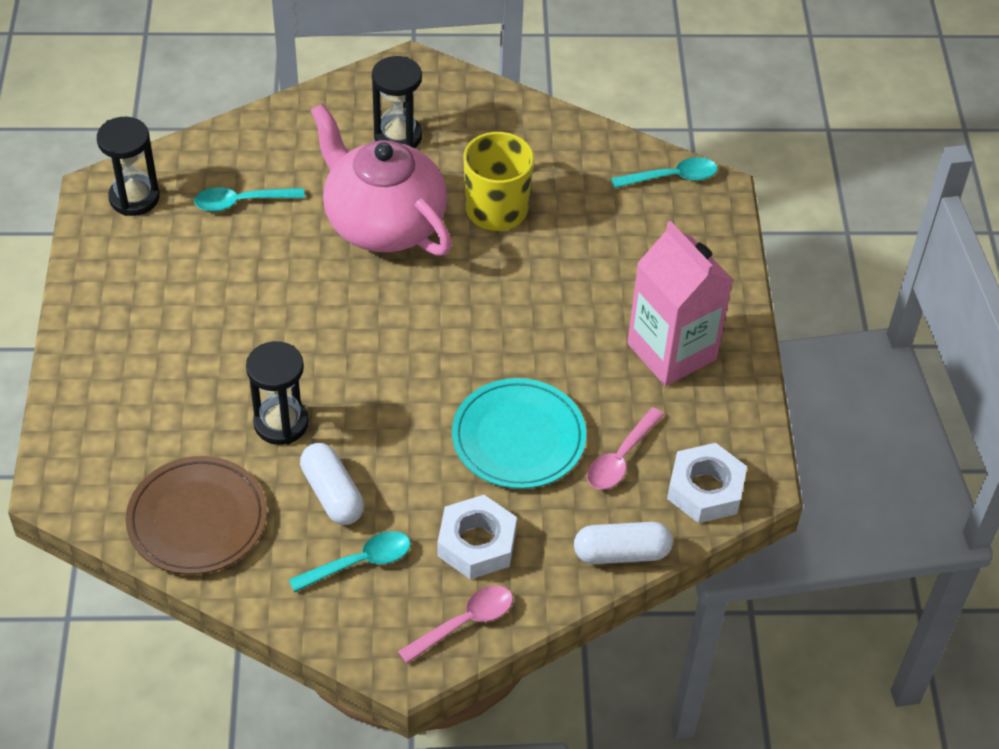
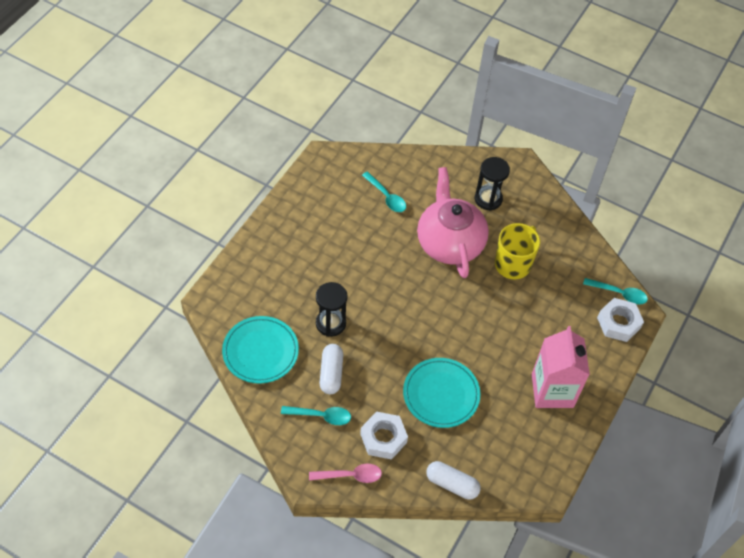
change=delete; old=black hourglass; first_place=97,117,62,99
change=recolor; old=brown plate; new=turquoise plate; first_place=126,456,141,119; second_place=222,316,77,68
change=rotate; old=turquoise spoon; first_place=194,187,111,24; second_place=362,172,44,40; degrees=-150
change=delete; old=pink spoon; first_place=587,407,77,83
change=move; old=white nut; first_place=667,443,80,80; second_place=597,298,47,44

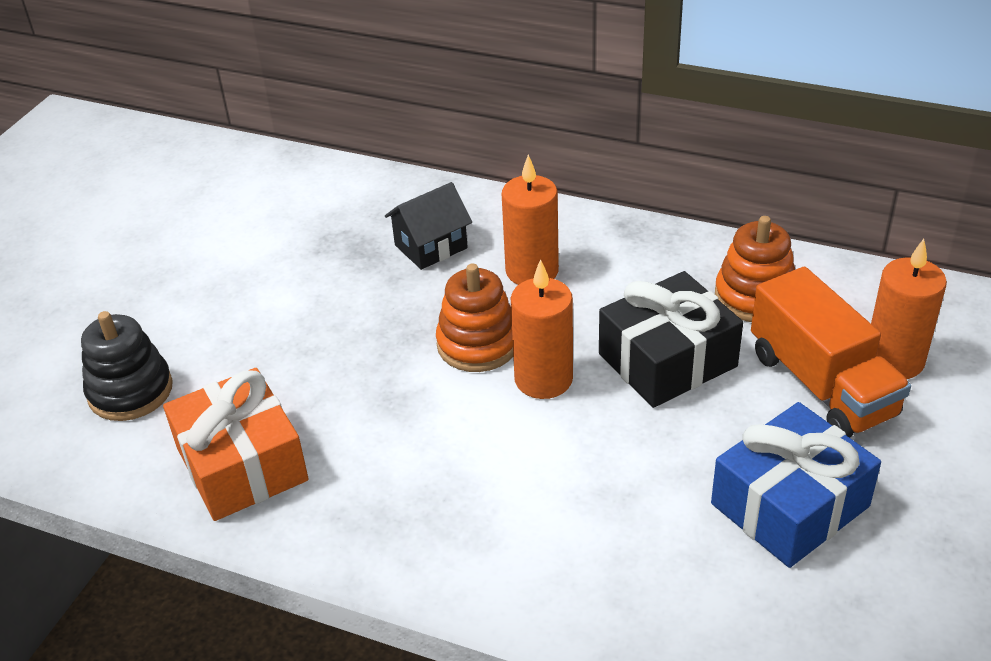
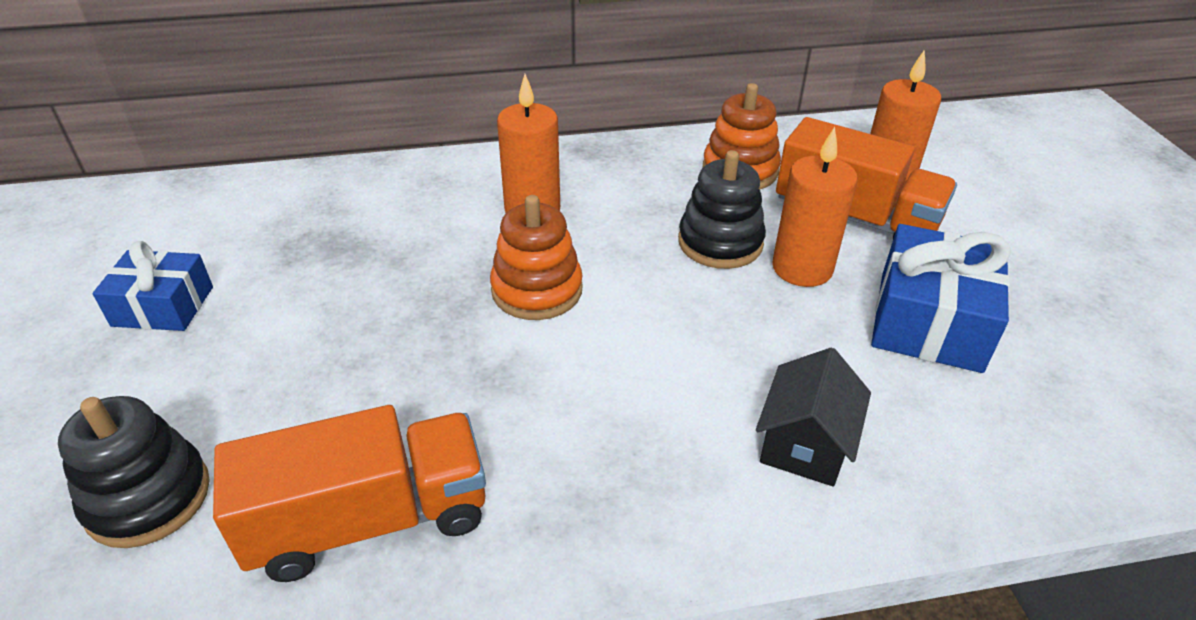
change=replace; old=orange gift; new=orange truck; first_place=163,368,146,153; second_place=213,405,273,177
change=move; old=black house; first_place=385,182,87,88; second_place=756,348,115,139
change=move; old=orange candle; first_place=511,259,62,140; second_place=772,127,86,160
change=replace; old=black gift; new=black stacking toy; first_place=599,271,144,137; second_place=678,150,88,119
change=insert; new=blue gift; second_place=93,241,120,90

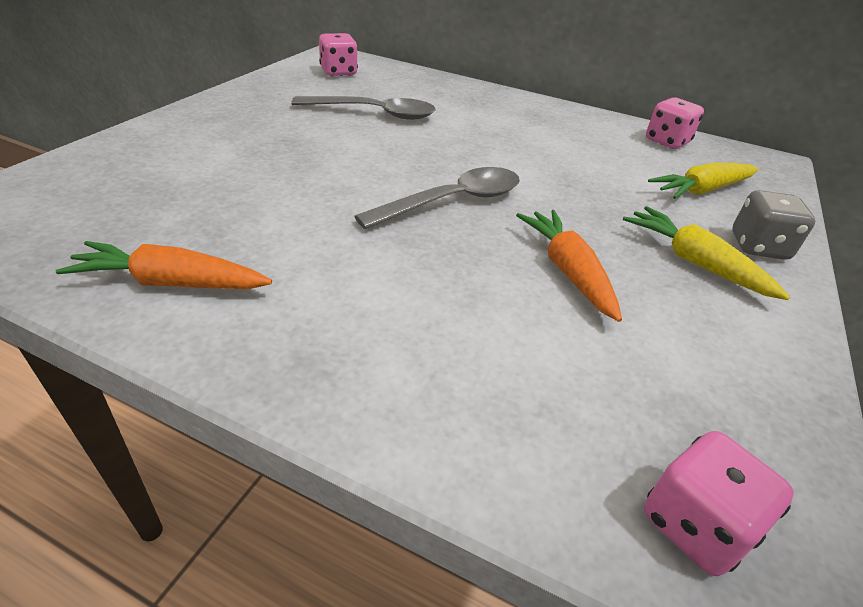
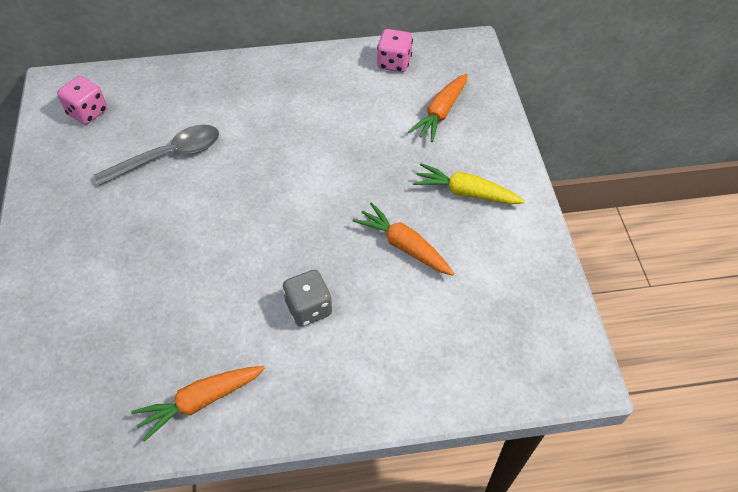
change=delete; old=grey spoon; first_place=354,167,166,62
change=delete; old=pink dice; first_place=644,431,150,145
change=recolor; old=yellow carrot; new=orange carrot; first_place=648,163,111,36; second_place=408,73,60,69
change=move; old=grey dice; first_place=732,190,83,70; second_place=283,270,49,57

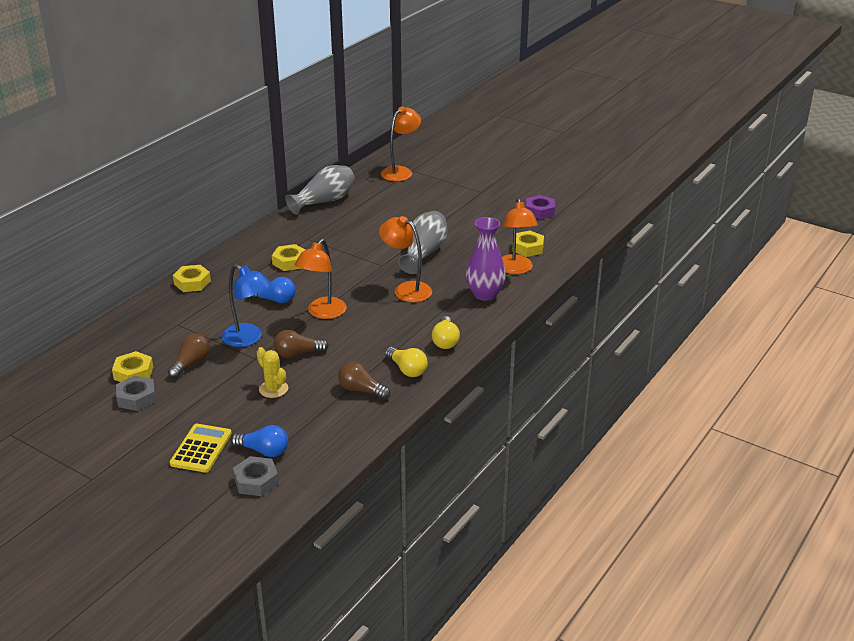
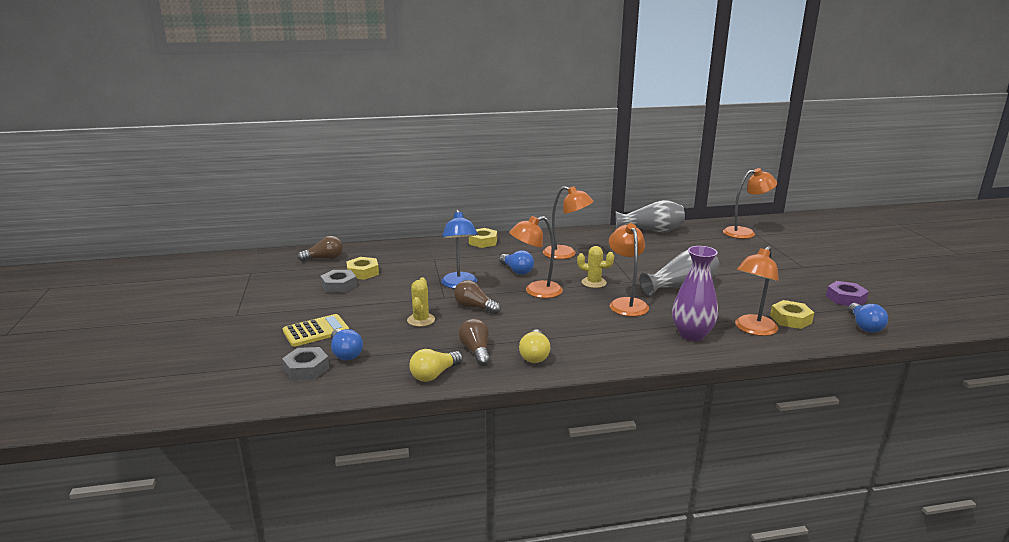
change=move; old=brown light bulb; first_place=168,333,42,45; second_place=297,236,46,25
change=replace; old=yellow nut; new=orange lamp; first_place=272,244,33,27; second_place=543,186,51,73
change=move; old=yellow light bulb; first_place=432,316,28,33; second_place=409,349,54,33
change=insert; new=yellow cactus; second_place=577,246,37,42
change=insert; new=blue light bulb; second_place=848,303,40,30

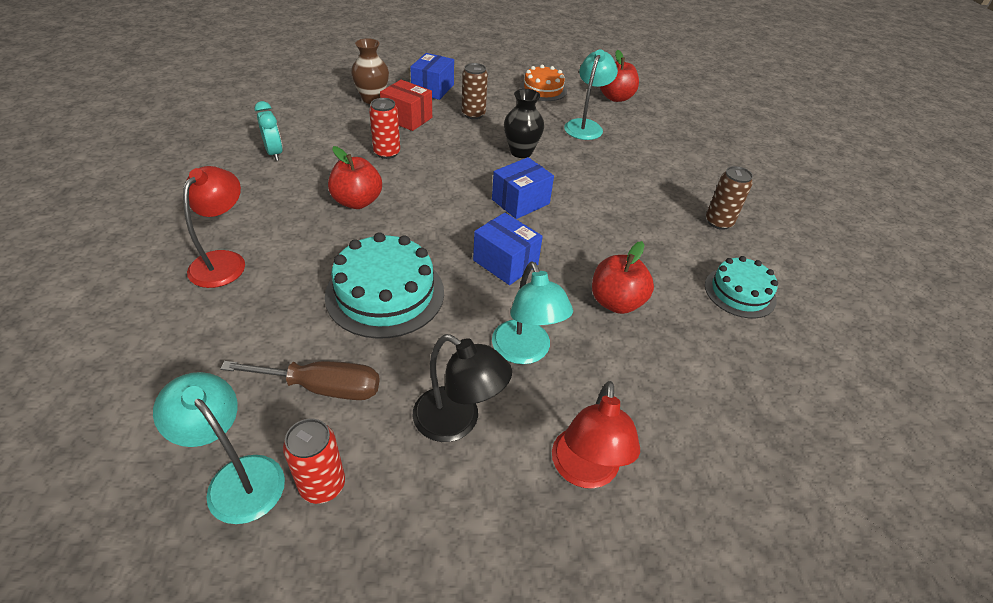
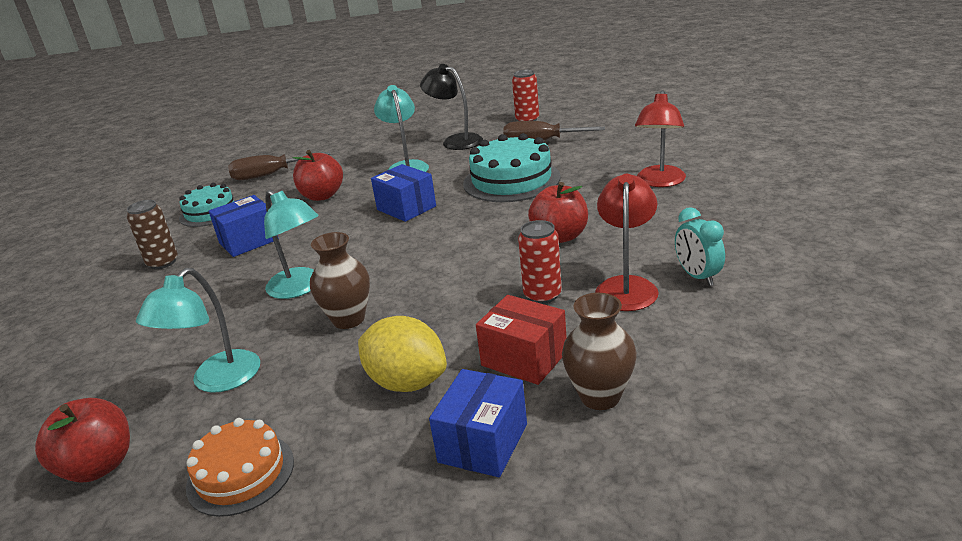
change=move; old=turquoise lamp; first_place=153,372,132,152; second_place=264,190,55,109
change=replace; old=brown can; new=yellow lemon; first_place=462,63,26,56; second_place=358,316,89,76
change=move; old=blue box; first_place=492,157,62,62; second_place=209,195,70,62
change=recolor; old=black vase; new=brown vase; first_place=504,89,40,69; second_place=310,232,60,97
change=move; old=red lamp; first_place=552,381,88,107; second_place=595,174,64,137
change=insert; new=brown screwdriver; second_place=228,151,103,29

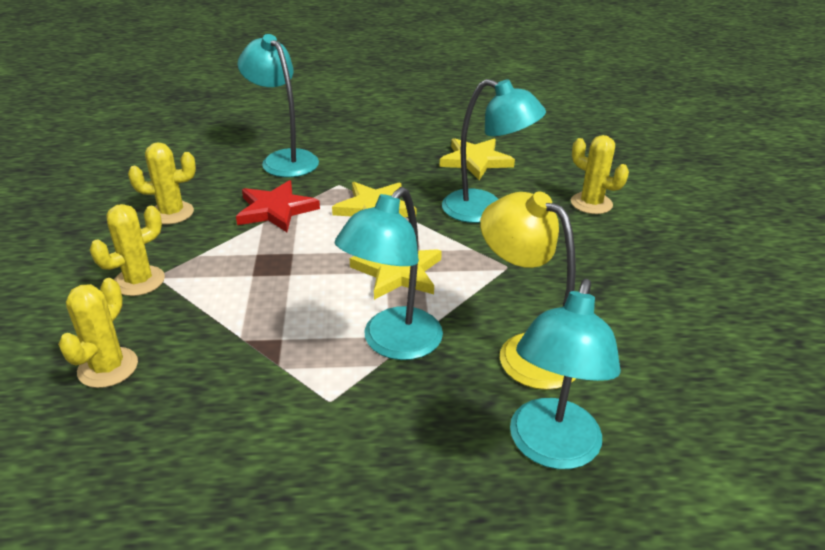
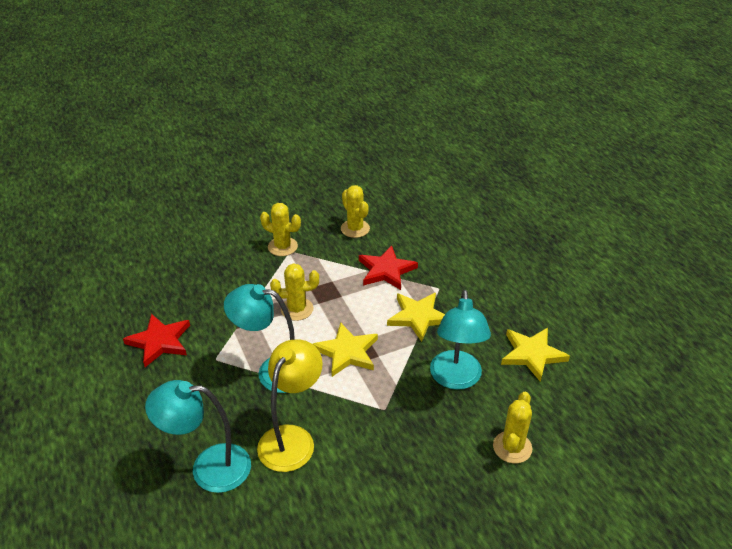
change=move; old=yellow cactus; first_place=58,278,80,110; second_place=270,263,49,58
change=delete; old=turquoise lamp; first_place=238,34,81,143
change=insert; new=red star; second_place=123,314,67,53

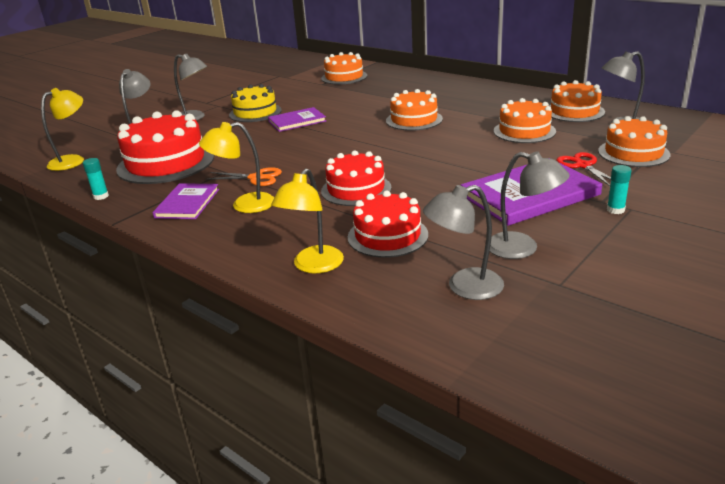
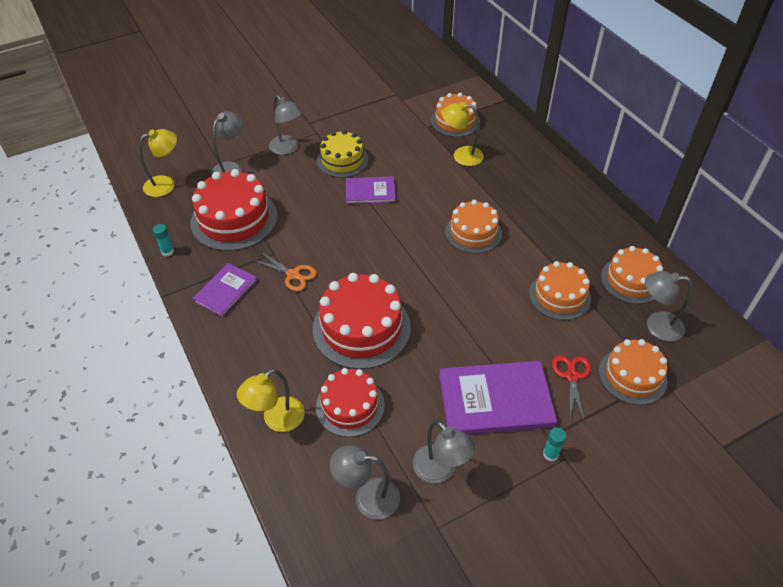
change=move; old=yellow lamp; first_place=199,122,75,91; second_place=442,102,42,64
change=resize; old=red cake; first_place=321,150,70,56; second_place=313,273,98,96; factor=1.55

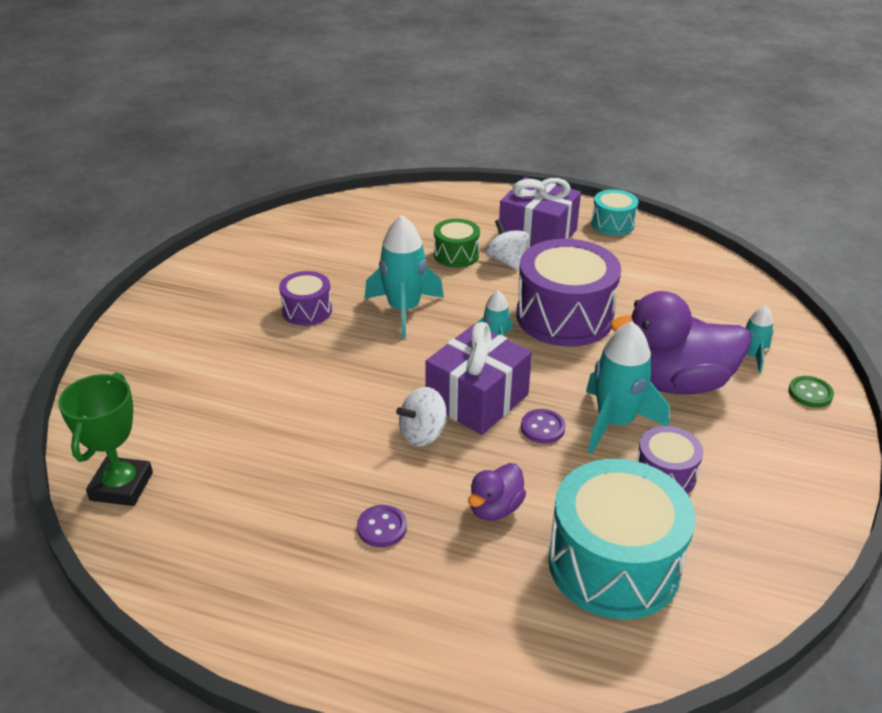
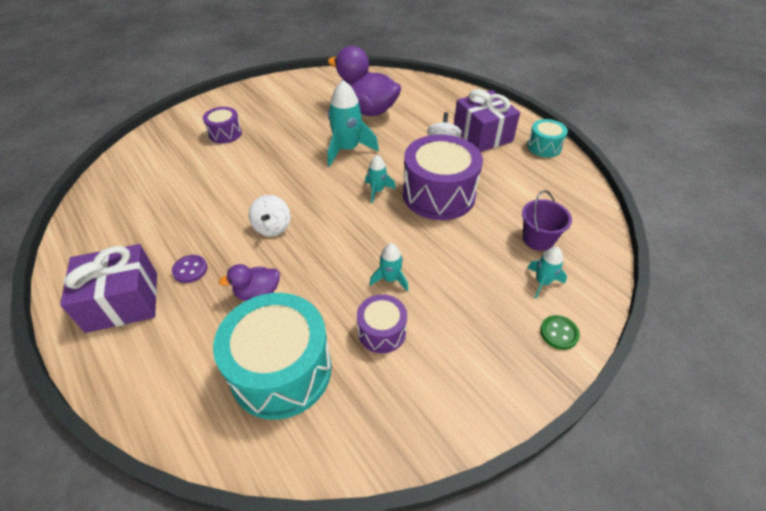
change=delete; old=green trophy; first_place=58,373,95,133
change=move; old=purple drum; first_place=279,271,53,55; second_place=203,107,39,37
change=rotate; old=white spinning top; first_place=396,387,51,60; second_place=249,195,41,42; degrees=-90
change=move; old=purple gift; first_place=425,322,107,113; second_place=60,244,97,89
change=delete; old=green drum; first_place=434,219,46,49
change=delete; old=purple button; first_place=521,409,45,34
change=resize; old=turquoise rocket; first_place=586,322,84,132; second_place=369,243,39,48; factor=0.54
change=move; old=purple duck; first_place=610,291,141,104; second_place=327,46,74,70
change=insert; new=purple bucket; second_place=522,190,50,61

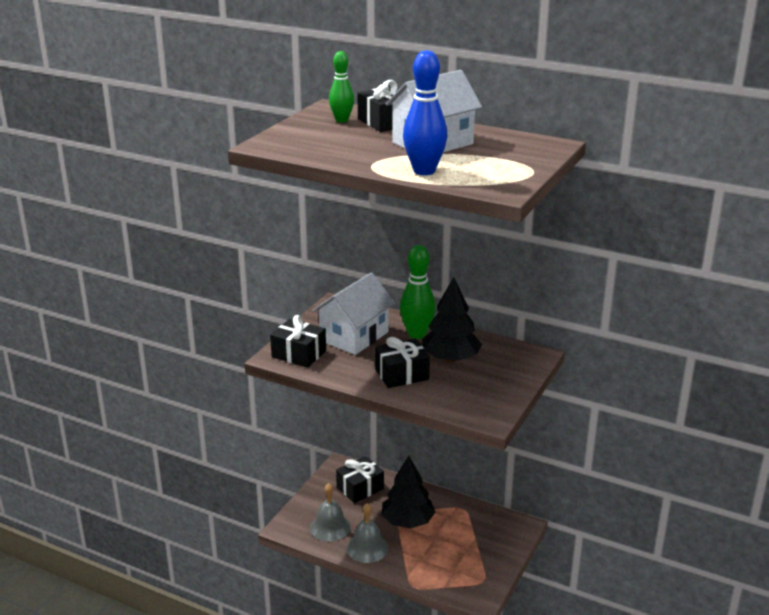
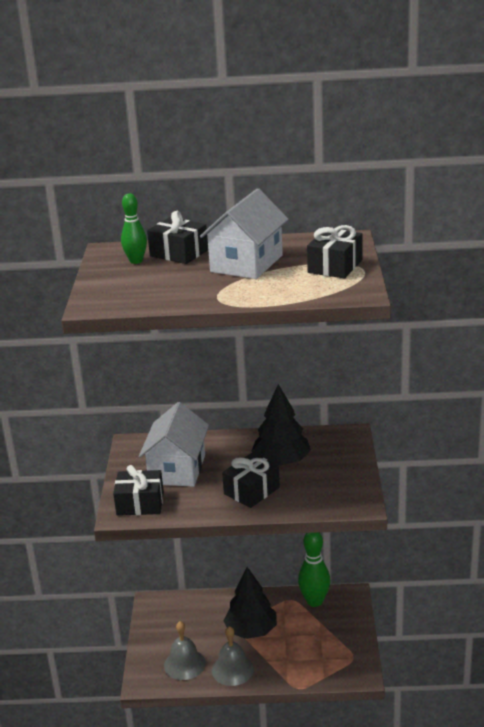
change=move; old=black gift; first_place=336,456,48,47; second_place=307,225,55,53
change=move; old=green bowling pin; first_place=400,245,36,94; second_place=298,533,32,74
change=delete; old=blue bowling pin; first_place=403,50,44,125

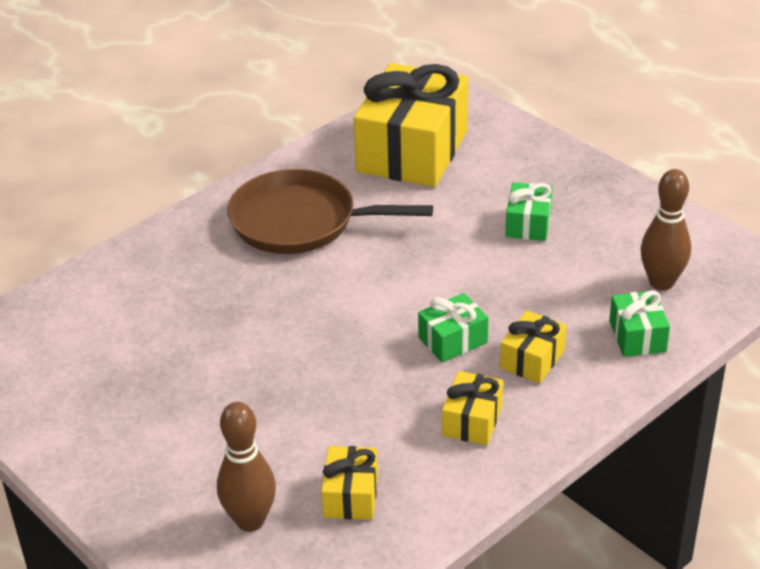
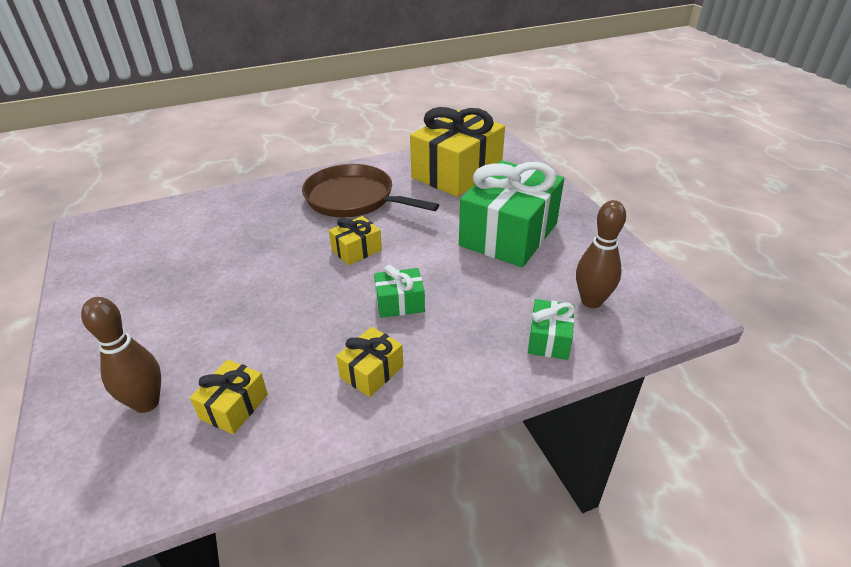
change=move; old=yellow gift; first_place=500,310,67,73; second_place=329,216,53,49
change=resize; old=green gift; first_place=505,182,48,59; second_place=459,160,105,107; factor=2.21

